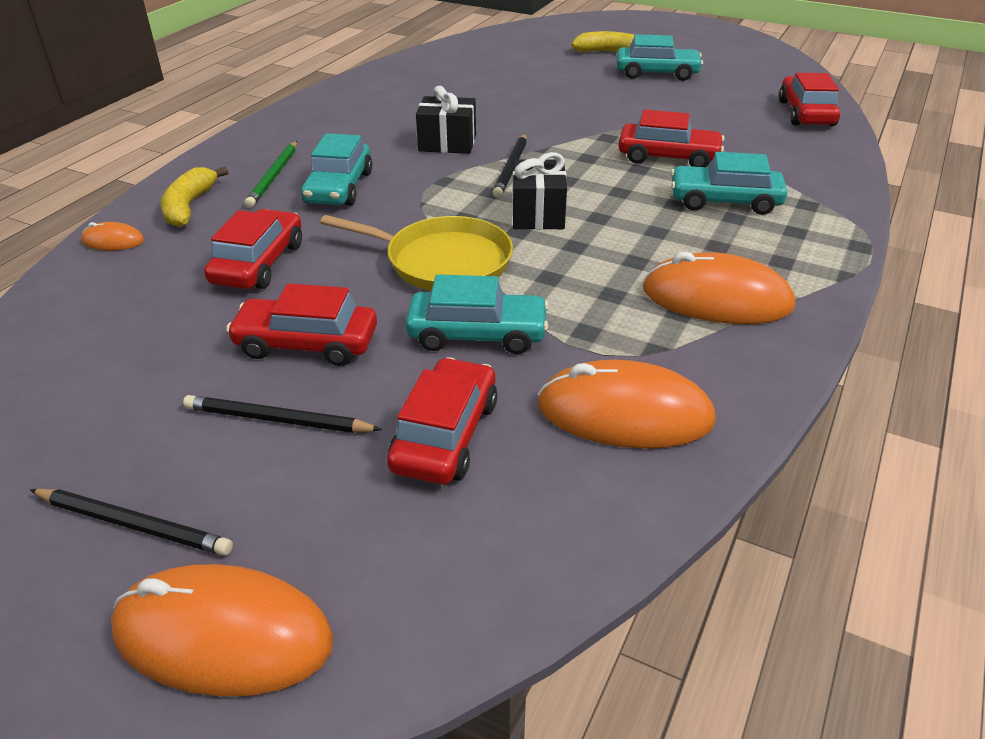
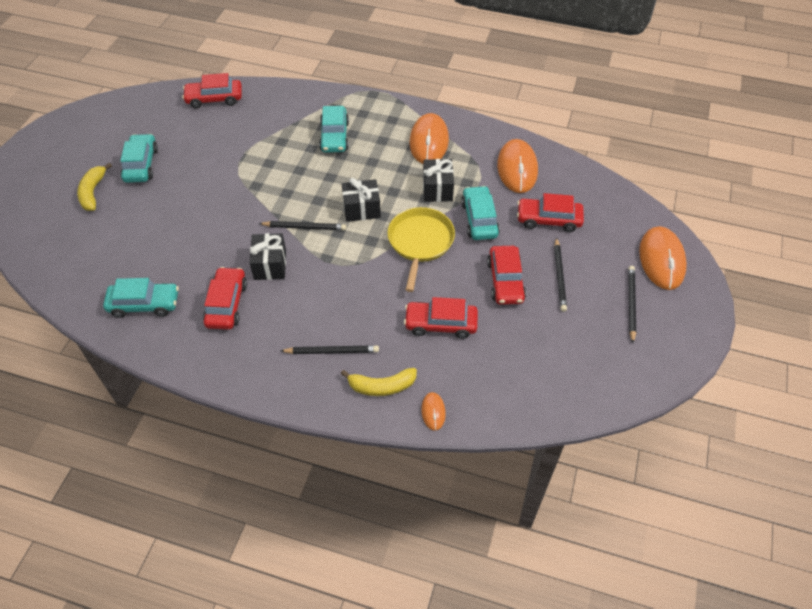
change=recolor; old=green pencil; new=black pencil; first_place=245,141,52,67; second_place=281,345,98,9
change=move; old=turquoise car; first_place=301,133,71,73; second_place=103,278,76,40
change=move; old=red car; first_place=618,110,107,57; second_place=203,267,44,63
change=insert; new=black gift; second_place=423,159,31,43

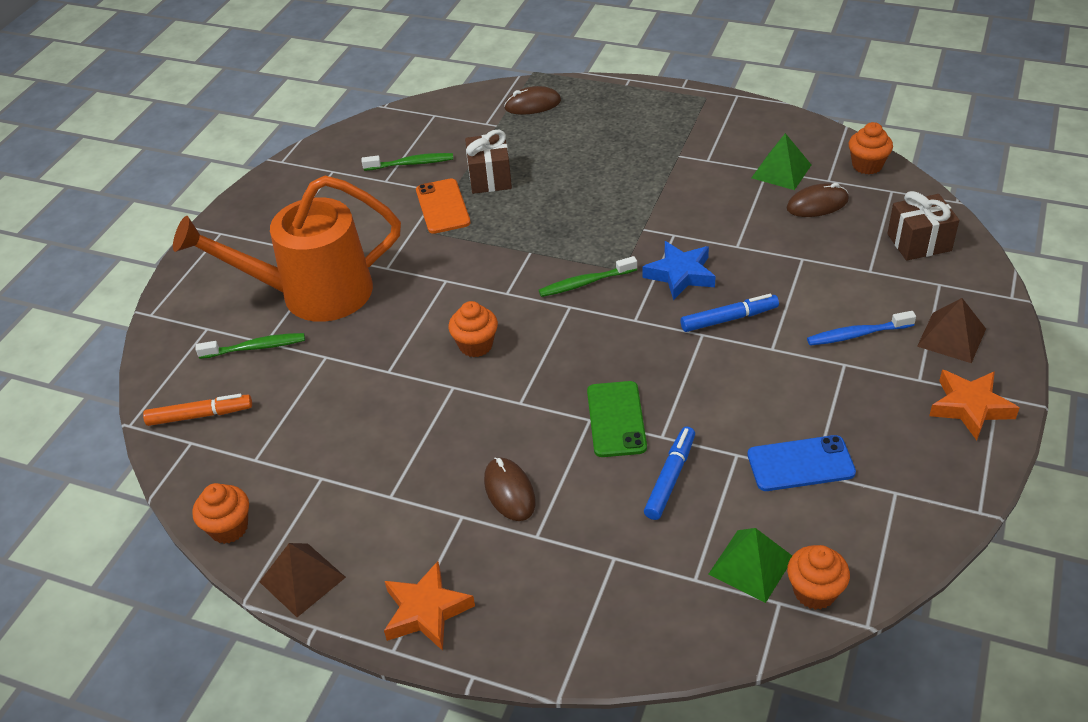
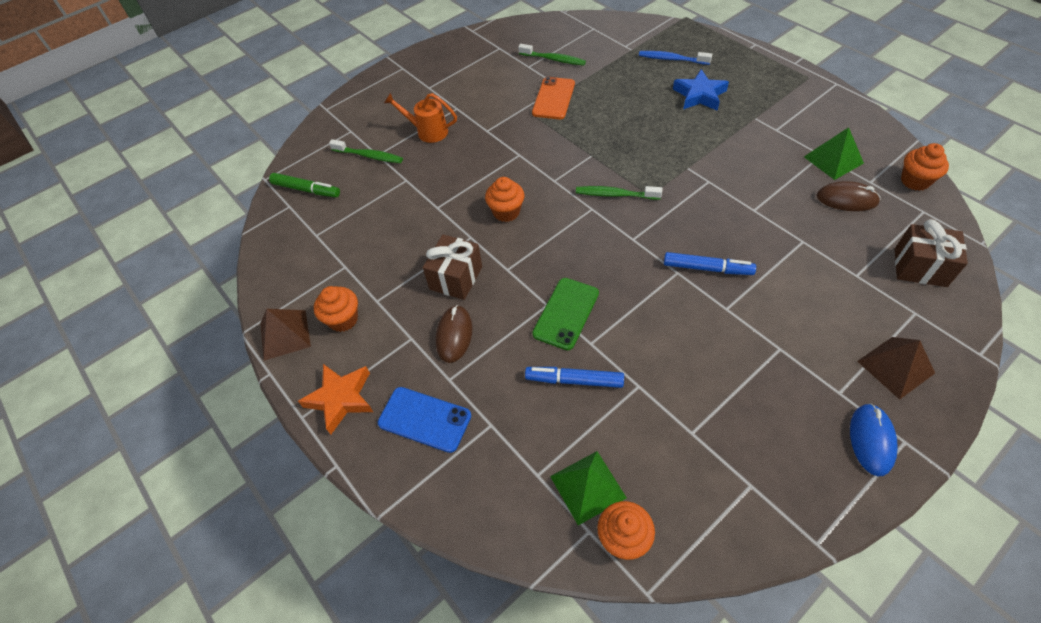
change=recolor; old=orange marker; new=green marker; first_place=143,394,109,32; second_place=269,173,71,24
change=resize; old=orange watering can; first_place=173,175,228,147; second_place=384,93,73,50; factor=0.46
change=move; old=orange cupcake; first_place=192,483,57,61; second_place=314,286,44,46
change=move; old=brown gift; first_place=465,130,47,64; second_place=423,234,59,66
change=delete; old=brown mouse; first_place=504,86,57,29
change=move; old=blue star; first_place=642,241,74,59; second_place=673,69,56,42
change=rotate; old=blue marker; first_place=644,426,51,94; second_place=525,367,99,21; degrees=-135
change=move; old=blue phone; first_place=747,435,109,56; second_place=378,387,93,66
change=move; old=blue toothbrush; first_place=807,311,109,35; second_place=639,51,73,14
change=replace; old=orange star; new=blue mouse; first_place=929,370,90,70; second_place=850,404,48,72

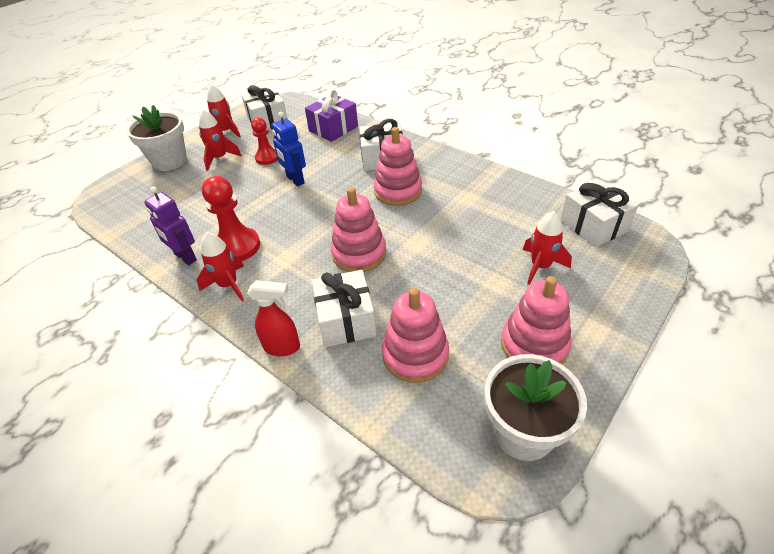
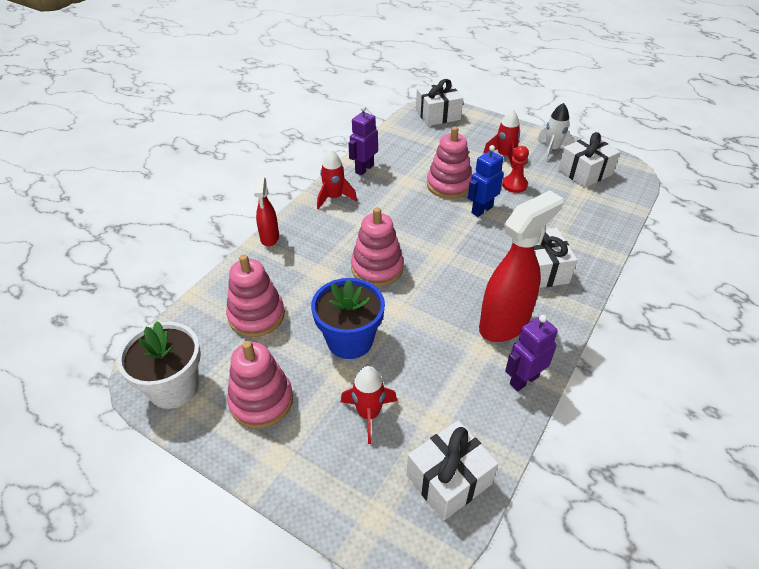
change=delete; old=white flower pot; first_place=126,105,61,66
change=delete; old=red pawn; first_place=202,176,58,85
change=recolor; old=red rocket; new=white rocket; first_place=207,84,34,54; second_place=537,103,37,58
change=delete; old=purple gift; first_place=305,89,53,53
change=move; old=white gift; first_place=312,270,65,77; second_place=416,79,47,47
change=move; old=pink stacking toy; first_place=374,127,48,79; second_place=427,126,45,73
change=insert; new=blue flower pot; second_place=311,278,74,81
change=insert; new=red spray bottle; second_place=479,190,84,152
change=insert; new=purple robot; second_place=505,315,53,76

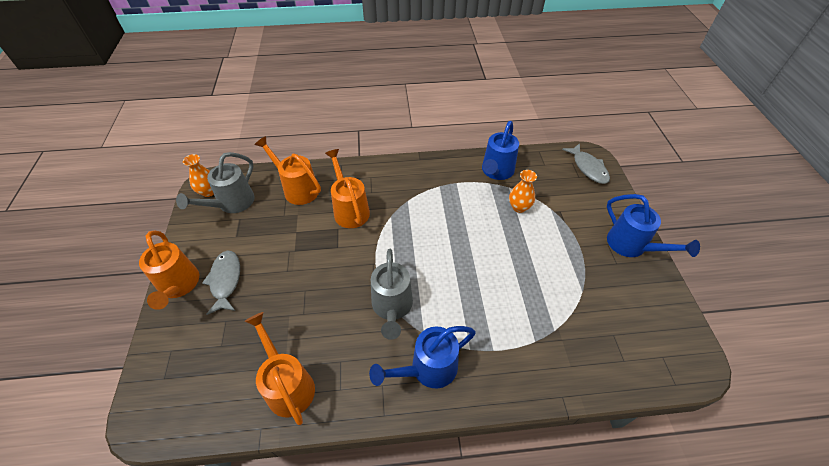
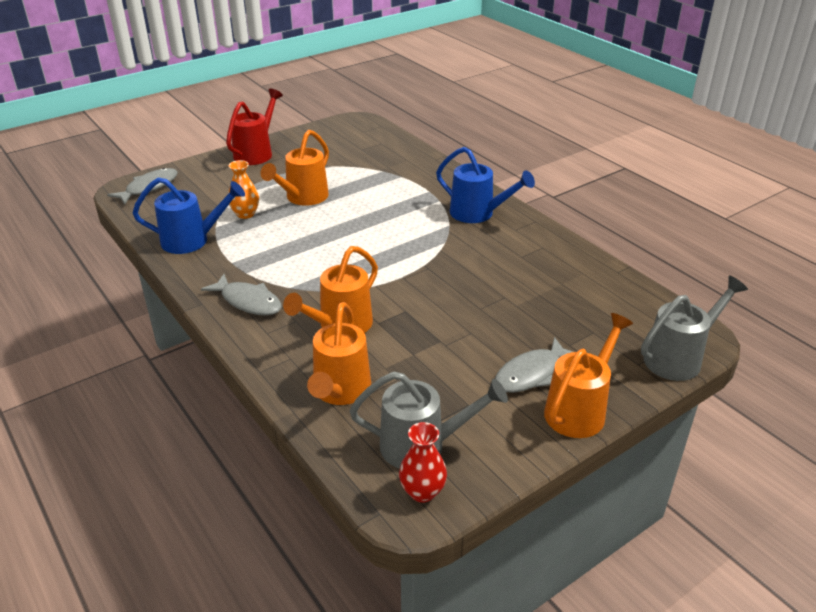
change=recolor; old=orange vase; new=red vase; first_place=183,154,31,43; second_place=399,422,48,81
change=move; old=orange watering can; first_place=245,312,70,113; second_place=261,130,68,76
change=move; old=grey watering can; first_place=371,249,42,91; second_place=641,276,107,105
change=recolor; old=blue watering can; new=red watering can; first_place=607,194,93,63; second_place=226,89,57,76
change=insert; new=grey fish; second_place=201,274,81,42

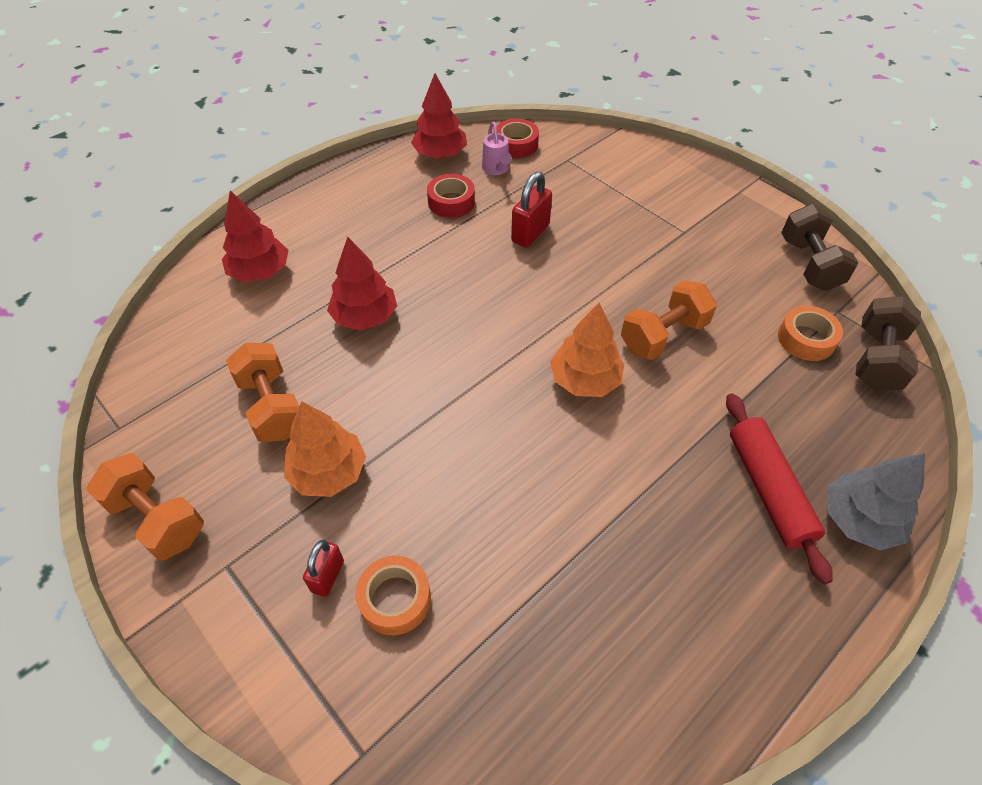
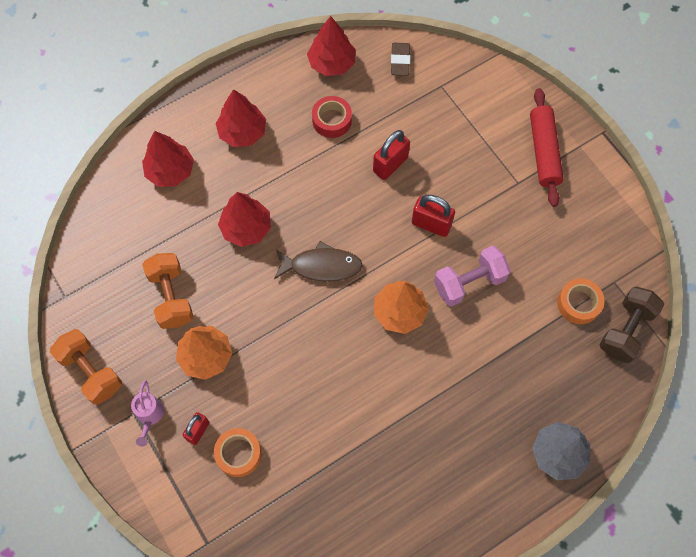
change=move; old=pink watering can; first_place=482,122,30,53; second_place=131,380,33,67
change=replace; old=red tape; new=brown eraser; first_place=497,119,42,39; second_place=391,43,19,33
change=recolor; old=orange dumbbell; new=pink dumbbell; first_place=621,280,96,80; second_place=434,245,77,61
change=move; old=red rolling pin; first_place=726,393,107,191; second_place=530,88,34,119
change=delete; old=brown dumbbell; first_place=781,204,77,87
change=insert; new=red tree; second_place=216,89,50,58
change=insert; new=brown fish; second_place=274,241,89,41
change=insert; new=red padlock; second_place=412,195,43,42

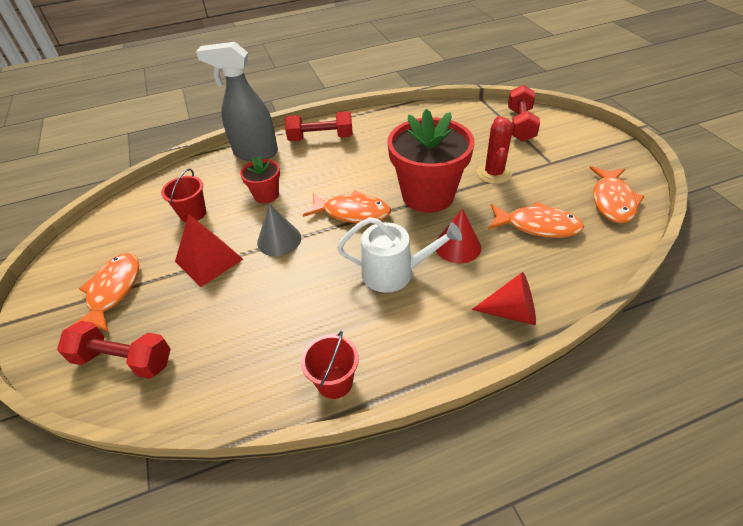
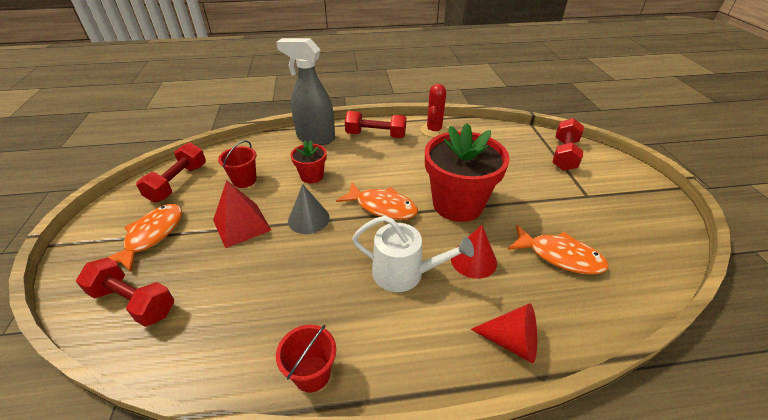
change=move; old=red cactus; first_place=477,116,36,68; second_place=421,84,27,53
change=delete; old=orange fish; first_place=590,166,54,58
change=insert; new=red dumbbell; second_place=136,143,70,60

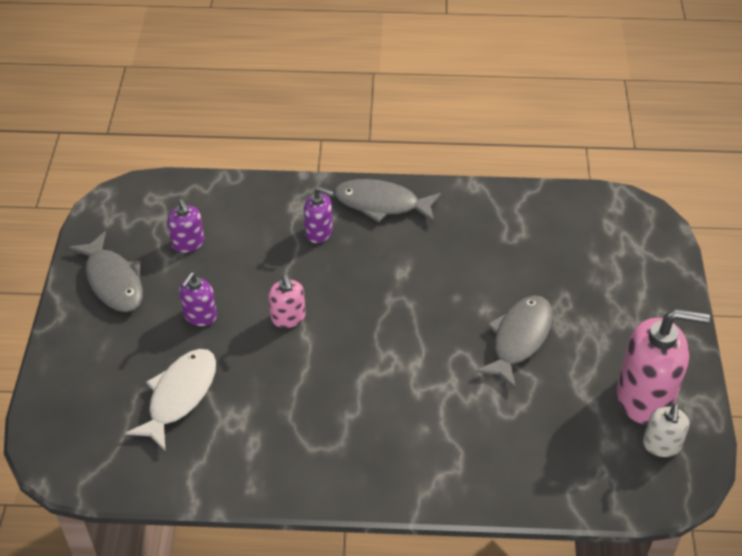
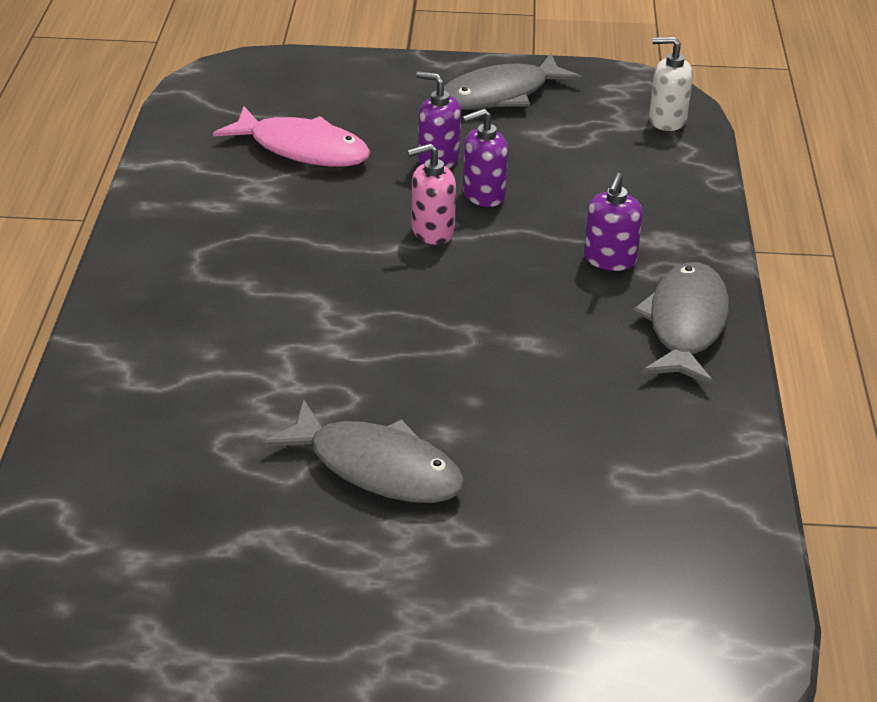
change=recolor; old=white fish; new=pink fish; first_place=126,349,90,101; second_place=213,106,157,60
change=move; old=purple soap dispenser; first_place=167,199,37,54; second_place=462,109,46,98
change=delete; old=pink soap dispenser; first_place=617,309,93,116
change=move; old=white soap dispenser; first_place=643,404,46,53; second_place=649,37,44,94

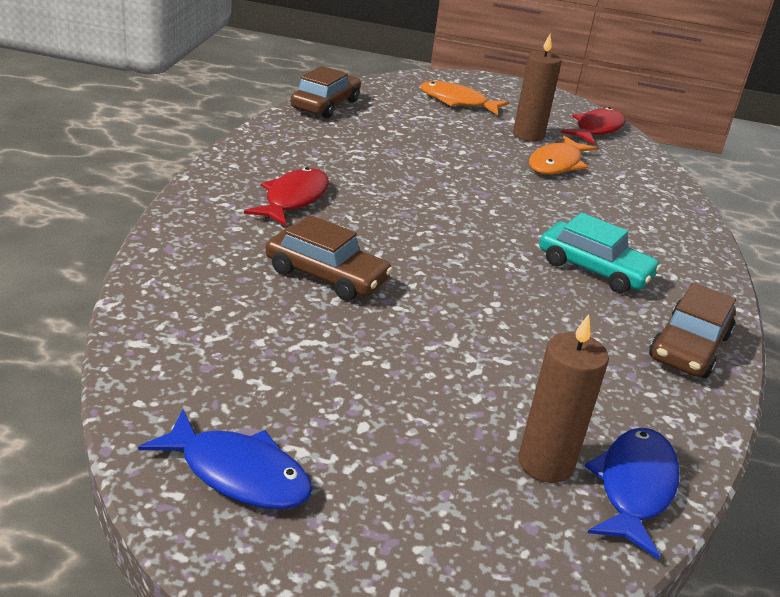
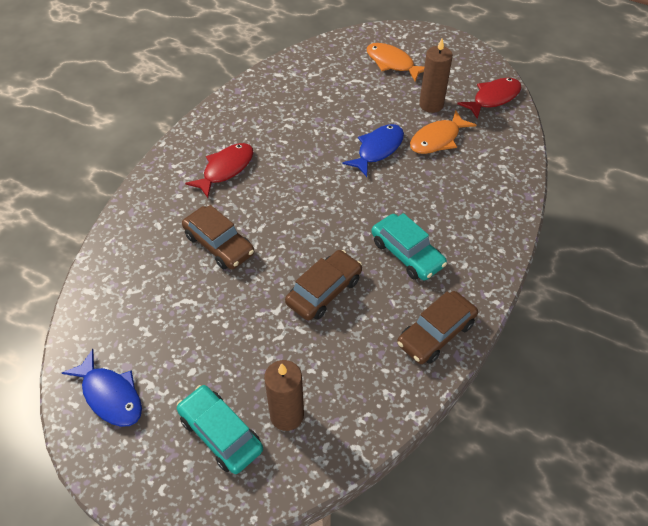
change=move; old=brown car; first_place=290,66,71,52; second_place=285,250,77,71
change=move; old=blue fish; first_place=585,427,95,132; second_place=342,124,62,53
change=insert; new=turquoise car; second_place=177,385,86,89

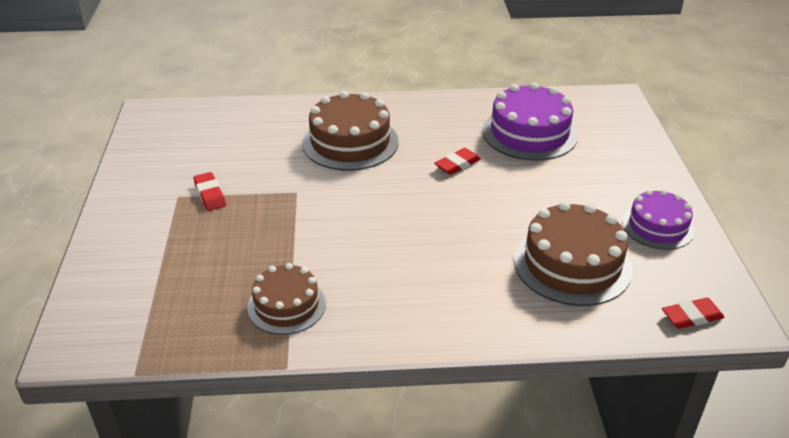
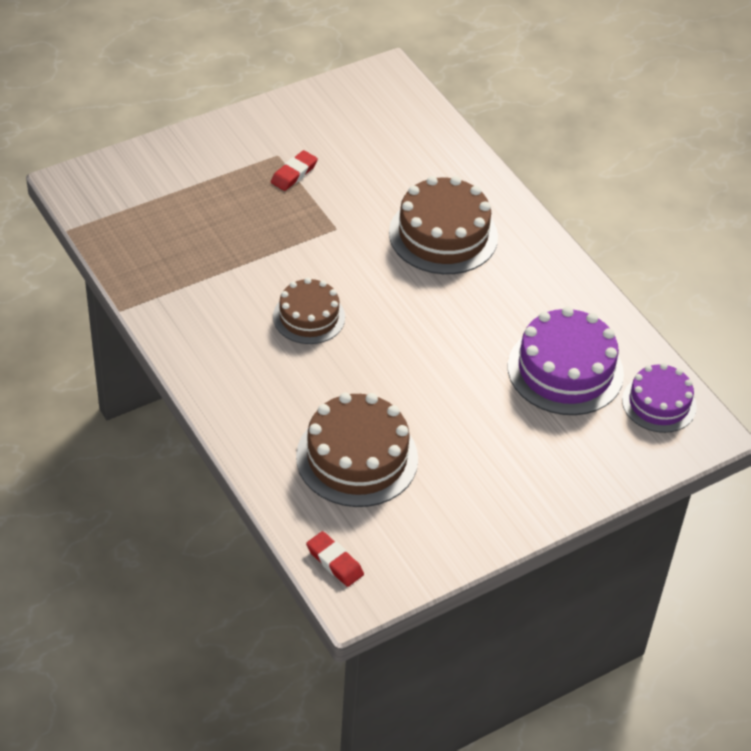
change=move; old=brown cake; first_place=247,263,79,72; second_place=273,278,72,66
change=delete; old=red eraser; first_place=434,148,47,27
change=move; old=purple cake; first_place=622,189,72,61; second_place=622,363,75,70

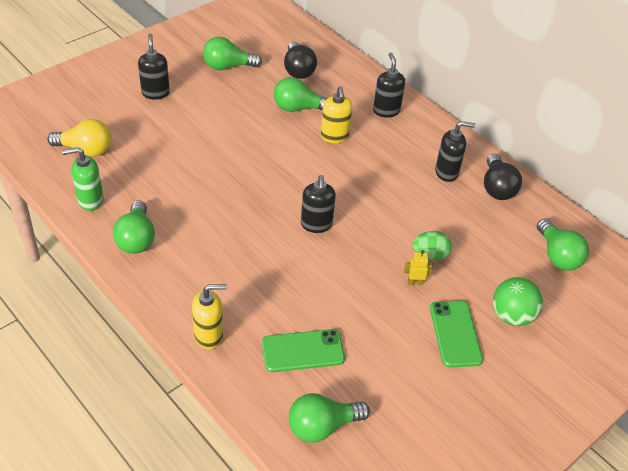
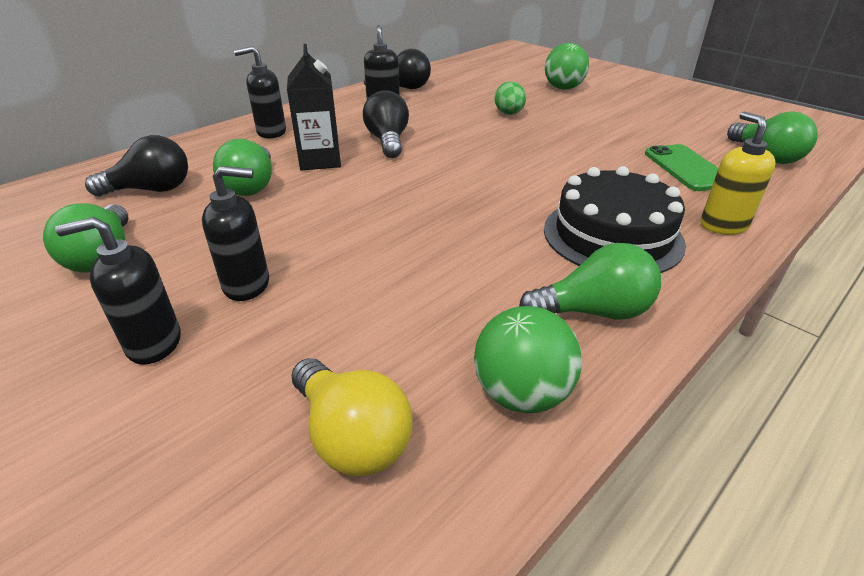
change=rotate; old=yellow light bulb; first_place=47,119,64,37; second_place=292,358,121,118; degrees=135
change=replace; old=green soap dispenser; new=green ball; first_place=62,147,42,64; second_place=474,306,108,107
change=move; old=black soap dispenser; first_place=301,175,35,58; second_place=202,166,67,135
change=replace; old=yellow soap dispenser; new=black carton; first_place=321,86,31,57; second_place=287,44,54,126
change=delete; old=yellow robot; first_place=404,250,29,35
change=delete; old=green phone; first_place=430,301,53,66
change=delete; old=green light bulb; first_place=537,219,52,51
change=insert; new=black light bulb; second_place=363,90,46,68
change=insert; new=black cake; second_place=544,166,142,107

